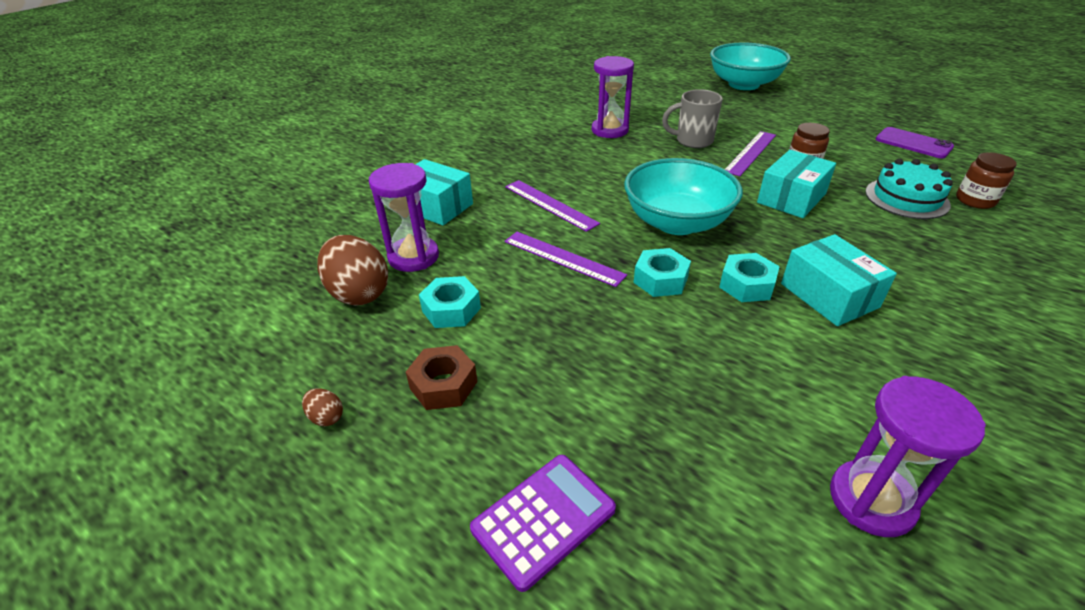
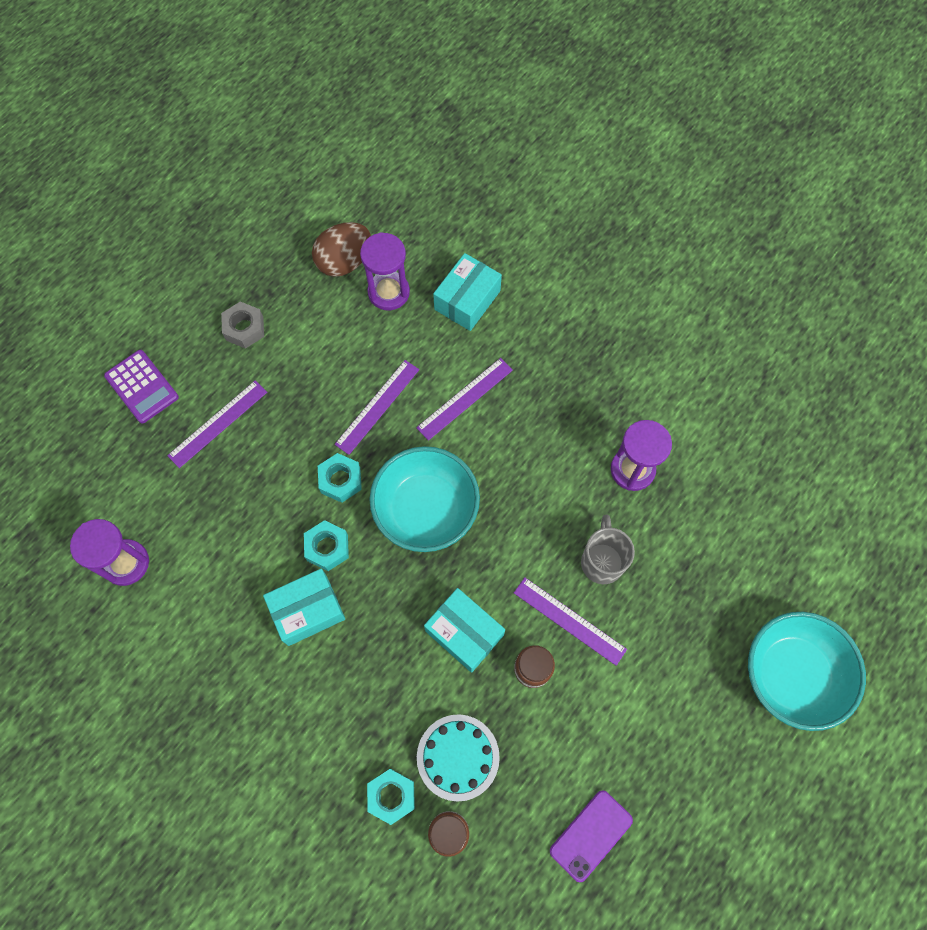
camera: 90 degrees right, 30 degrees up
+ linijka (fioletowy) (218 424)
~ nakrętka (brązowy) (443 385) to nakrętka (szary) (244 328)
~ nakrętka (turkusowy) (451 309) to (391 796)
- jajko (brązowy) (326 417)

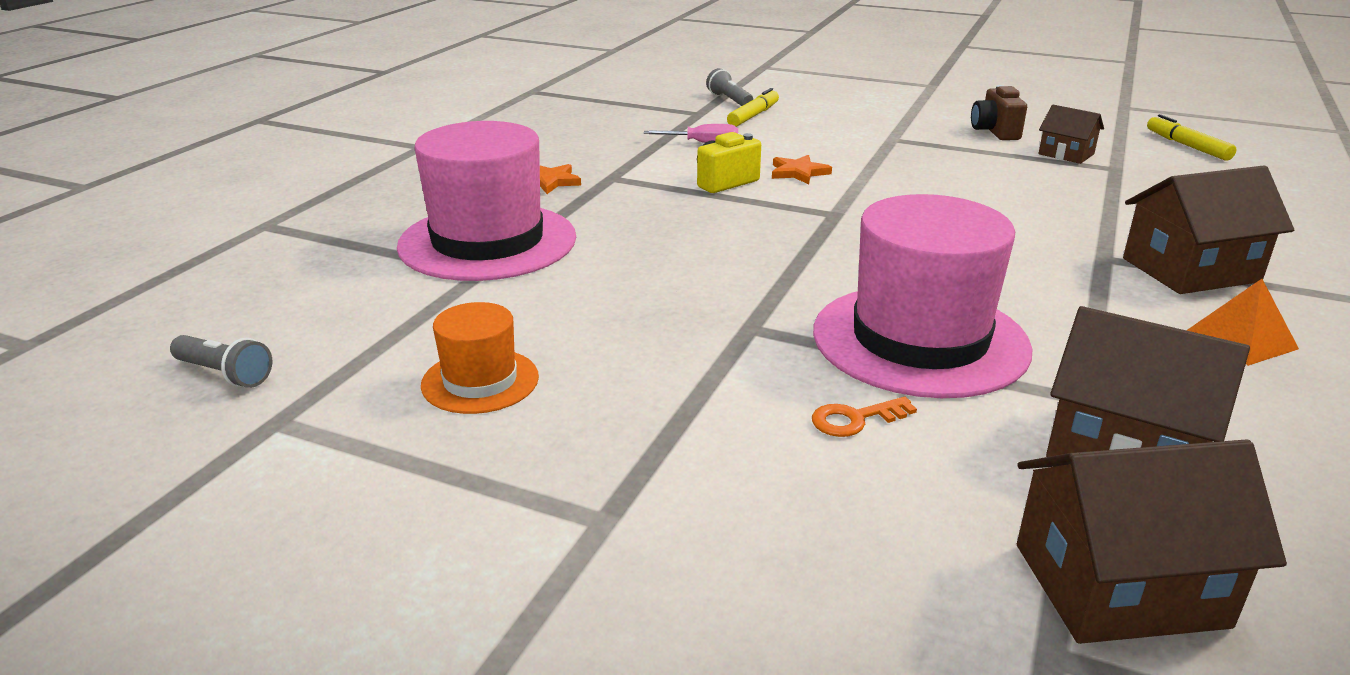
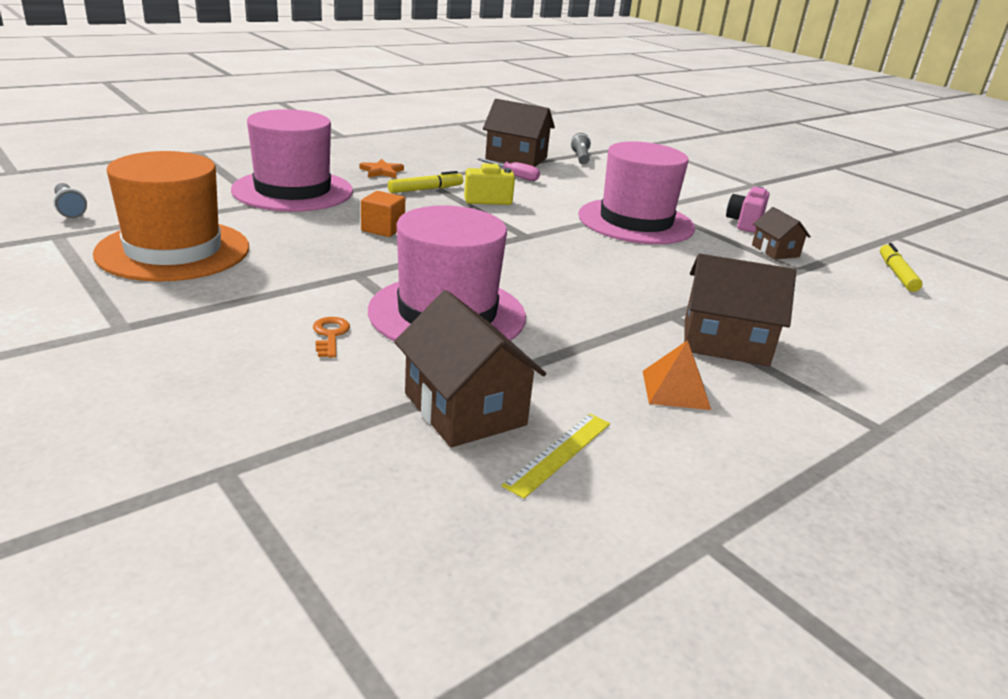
camera: 25 degrees right, 0 degrees up
~ kapelusz (pomarańczowy) (480 381) = (173 250) x1.97
~ klucz (pomarańczowy) (855 419) = (330 335) 75 degrees clockwise
+ sześcian (pomarańczowy) (383 229)
~ flamaster (żółty) (753 115) to (426 189)
~ domek (brązowy) (1119 585) to (516 158)
+ linijka (żółty) (559 453)
+ kapelusz (różowy) (635 221)
~ aparat fotograficzny (brązowy) (995 132) to aparat fotograficzny (różowy) (744 223)
- gwiazda (pomarańczowy) (798 172)

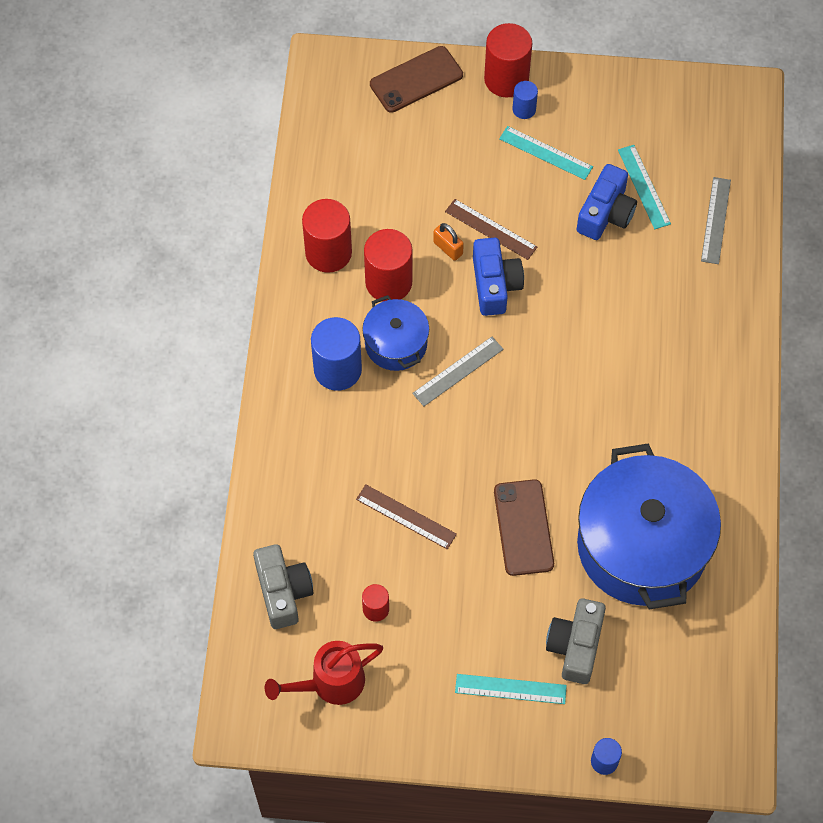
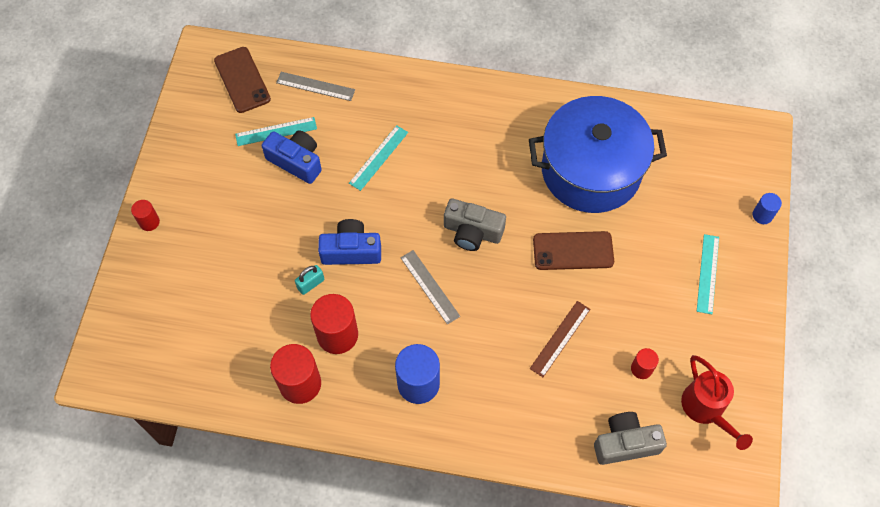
camera: 85 degrees left, 0 degrees up
~ walec (czerwony) (506 79) = (149 222) x0.52
~ telefon (brązowy) (416 80) to (242 80)
~ kłódka (pomarańczowy) (448 248) to kłódka (turkusowy) (311 284)
~ linijka (turkusowy) (545 153) to (379 157)
~ aparat fotograficzny (szary) (575 646) to (472 232)
- garnek (niebieski) (396 344)
- linijka (brązowy) (491 229)
- walec (niebieski) (524 109)

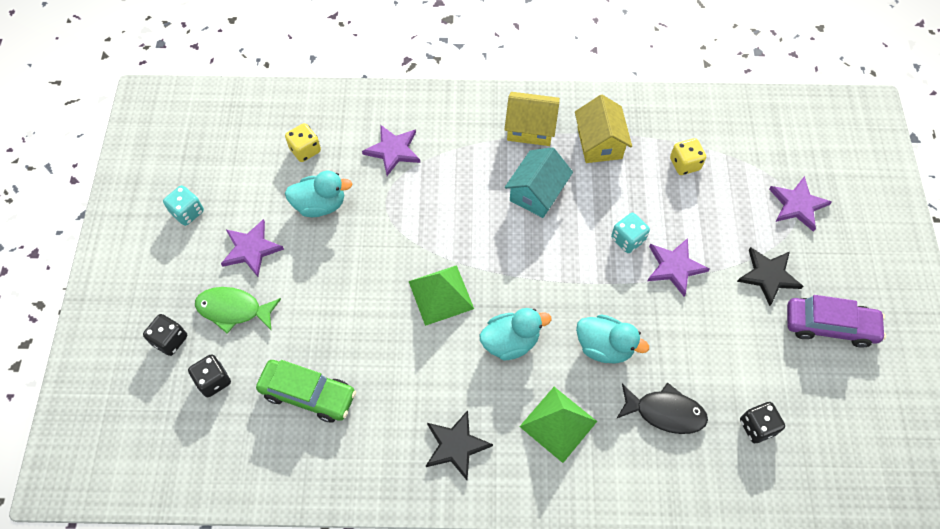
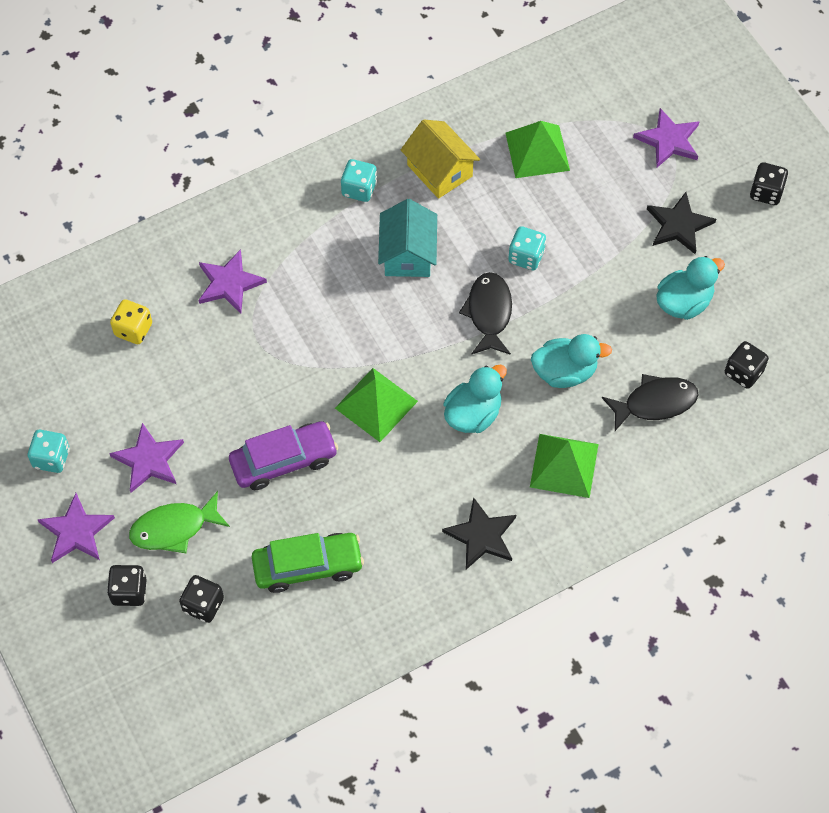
camera: 30 degrees left, 0 degrees up
~ gwiazda (fioletowy) (674 267) to (76 531)
~ samochód (fioletowy) (829 326) to (284 461)
~ domek (żółty) (530 128) to kostka do gry (turkusowy) (359 189)
+ ryba (czarny) (489 313)
~ kostka do gry (żółty) (684 164) to piramida (zielony) (537 151)
~ kaczka (turkusowy) (320 205) to (684 302)
+ kostka do gry (czarny) (766 192)

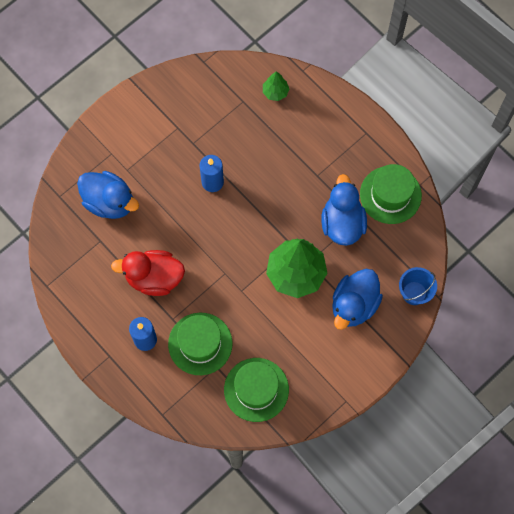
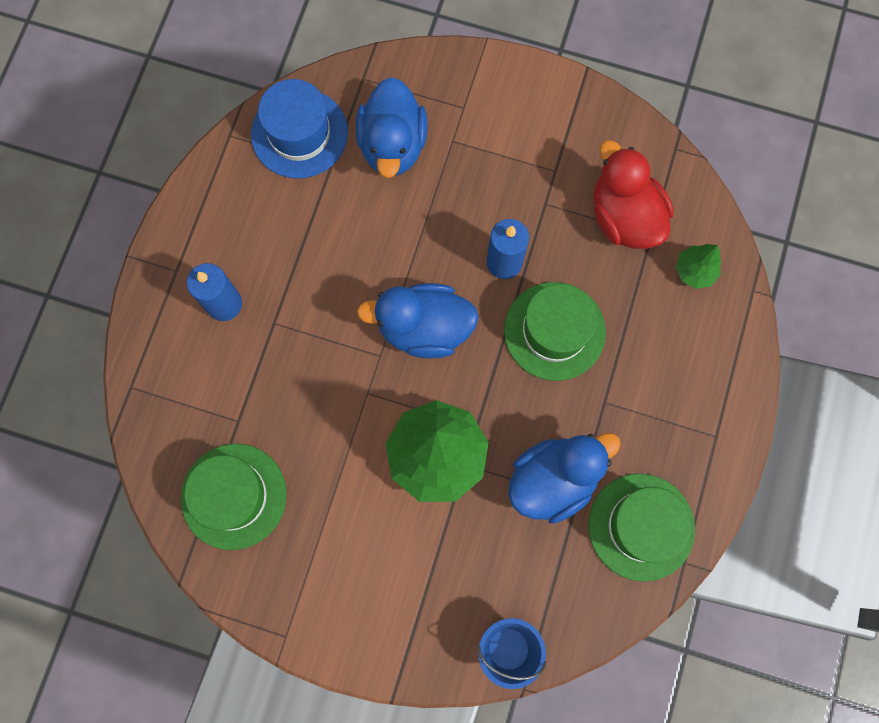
camera: 60 degrees right, 5 degrees up
+ kapelusz (niebieski) (299 133)
~ kaczka (niebieski) (354 305) to (424 328)
~ kapelusz (zielony) (200 343) to (554 331)
~ kaczka (czerwony) (154 278) to (624 217)

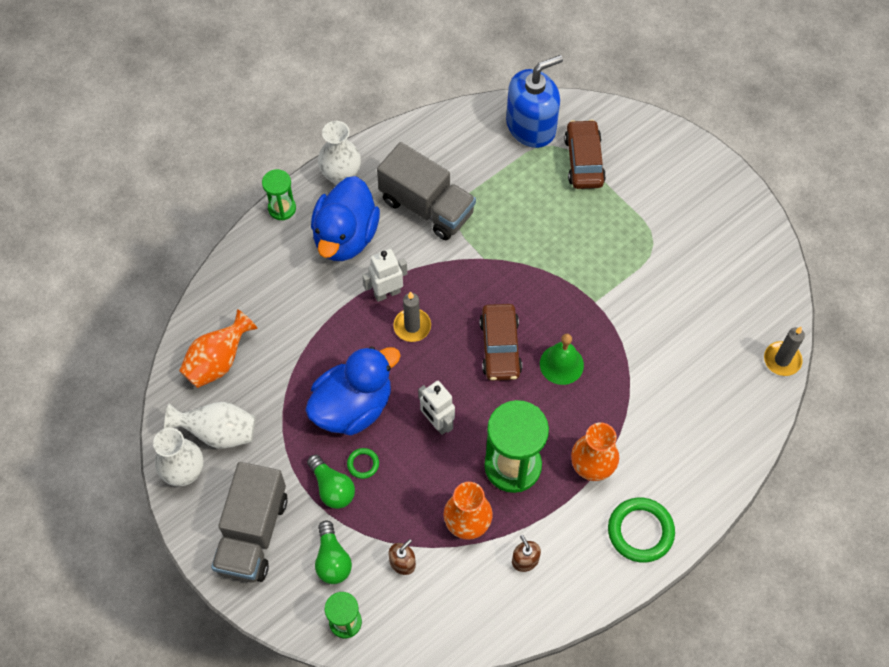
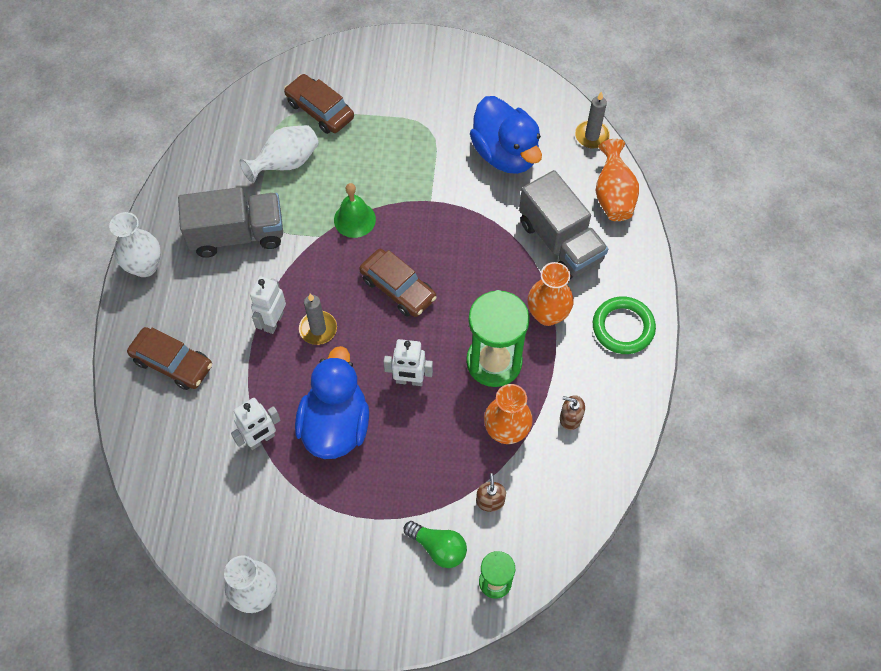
camera: 45 degrees left, 0 degrees up
+ samochód (brązowy) (172 363)
+ robot (biały) (261 439)
~ wazon (biały) (218 432) to (285 163)
~ dzwonek (zielony) (561 364) to (354 219)
~ kaczka (niebieski) (345 237) to (505 154)
~ ciężarówka (szary) (253 533) to (560 241)
~ wazon (pomarańczowy) (218 361) to (613 196)
- klepsydra (zielony) (282 208)
- żarówka (zielony) (332 488)
- pierścień (zielony) (363 464)
- dozownik mydła (niebieski) (531 126)

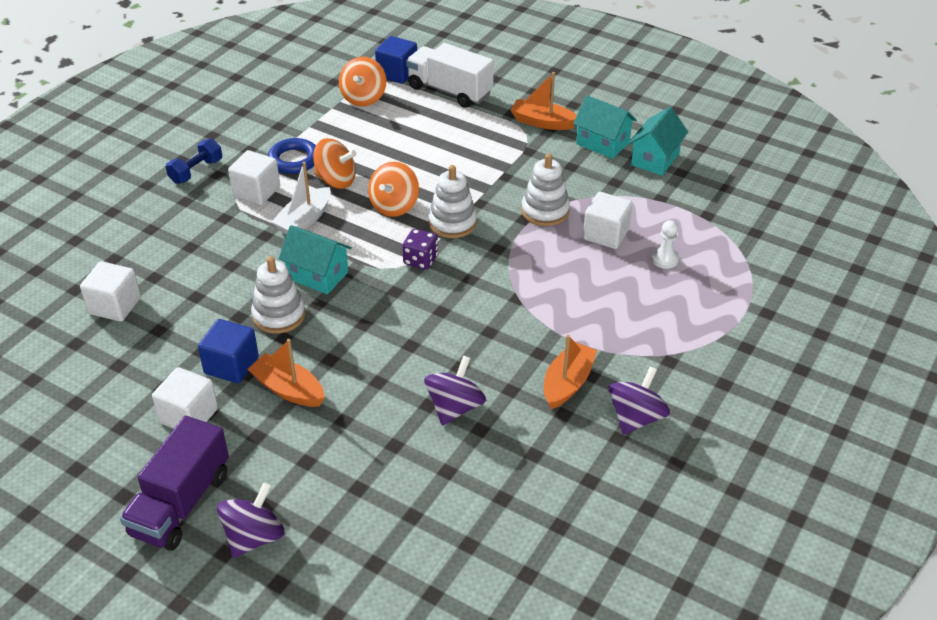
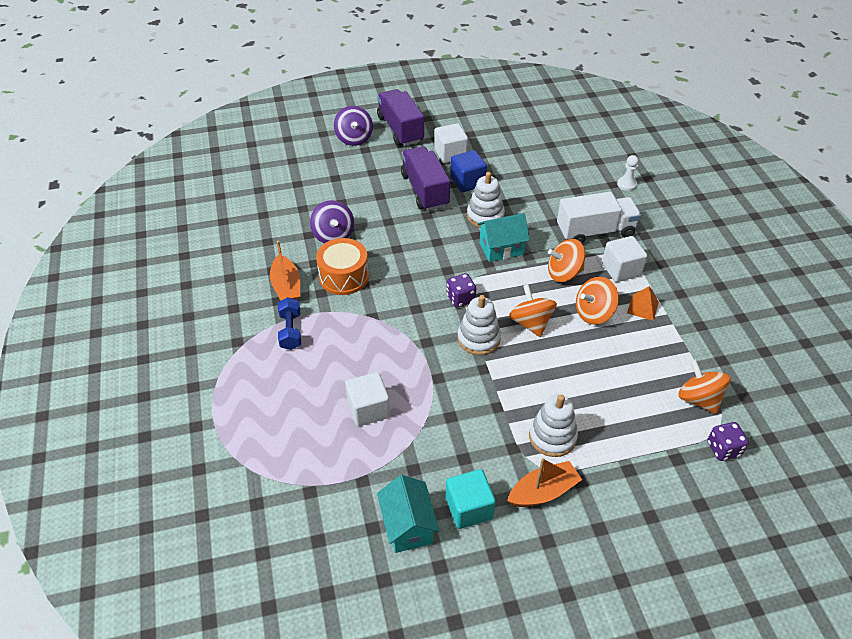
camera: 135 degrees right, 5 degrees up
~ hantel (niebieski) (196 171) to (291 331)
+ bęben (pomarańczowy) (344 276)
~ łódka (pomarańczowy) (288 389) to ciężarówka (fioletowy) (425 190)
~ domek (turkusowy) (602 143) to sześcian (turkusowy) (469 508)
~ zabawka nakładanka (biały) (545 211) to (552 437)
~ łódka (biały) (304 220) to bączek (pomarańczowy) (564 273)
~ ciężarówka (biały) (449 91) to (595 231)
~ pionek (biały) (664 259) to (626 184)
~ pierścień (niebieski) (294 160) to piramida (pomarańczowy) (642 307)
~ sześcian (niebieski) (397 73) to kostka do gry (fioletowy) (723 449)
- sześcian (biały) (115 306)
- bączek (fioletowy) (636 418)

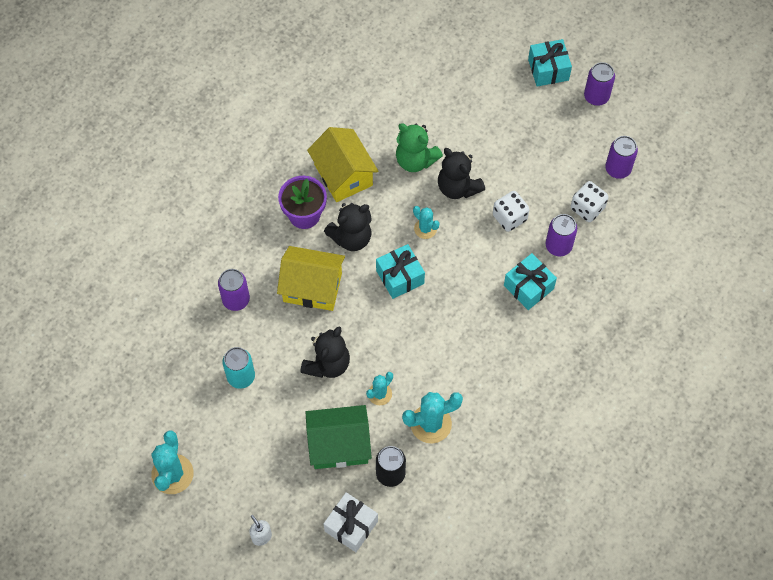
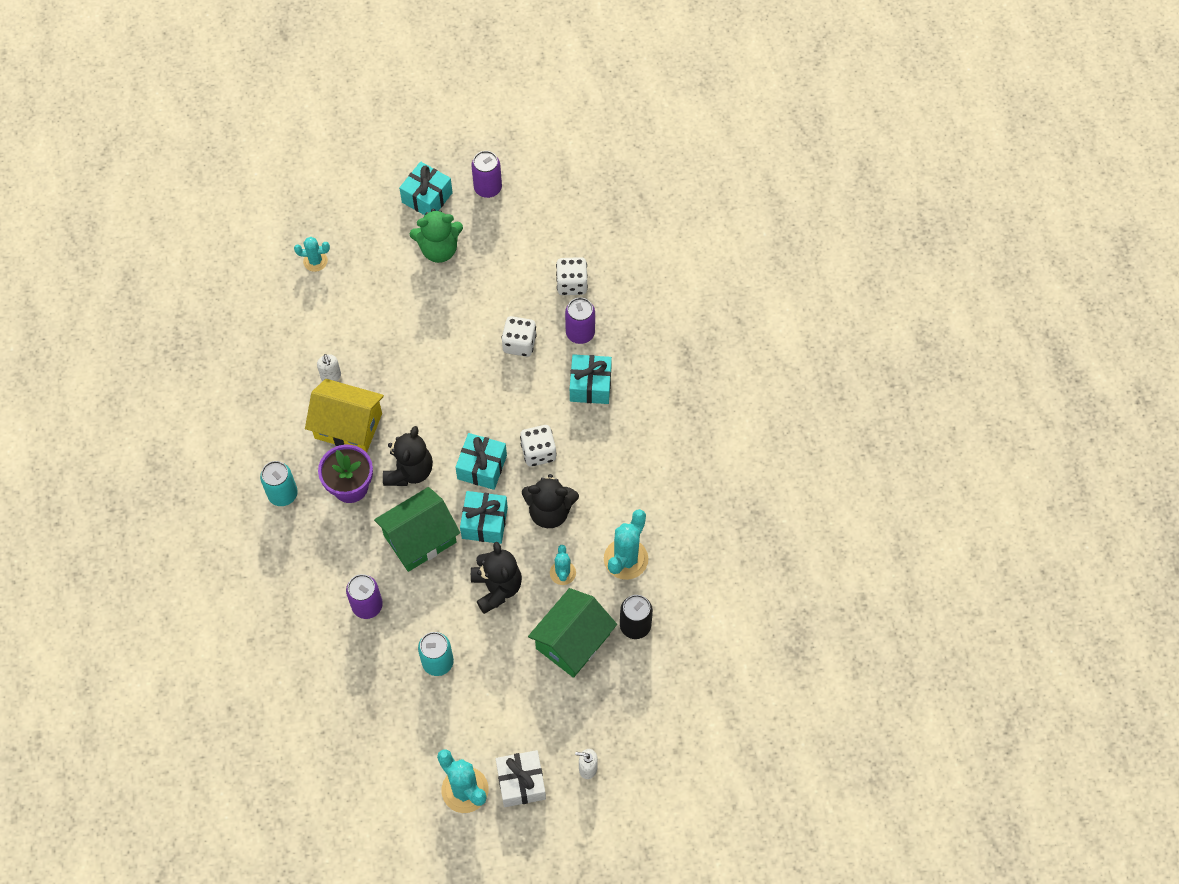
camera: 45 degrees left, 0 degrees up
+ puszka (turkusowy) (283 494)
~ kaktus (turkusowy) (425 229) to (315 261)
+ dozownik mydła (biały) (331 376)
~ domek (żółty) (312 287) to domek (zielony) (420 538)
~ miś (zielony) (415 160) to (439 249)
+ prezent (turkusowy) (484 523)
~ prezent (biały) (351 526) to (521 782)
+ kostka do gry (biały) (538 452)
~ miś (czarny) (458 187) to (550 511)
- puszka (fioletowy) (618 169)

